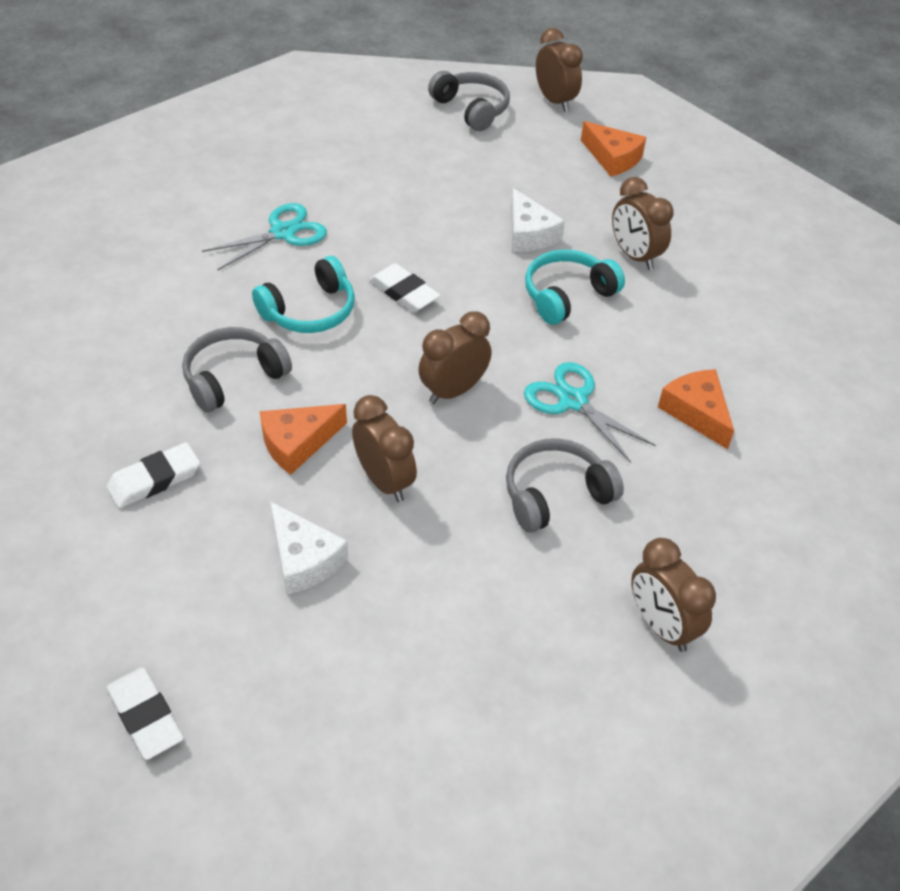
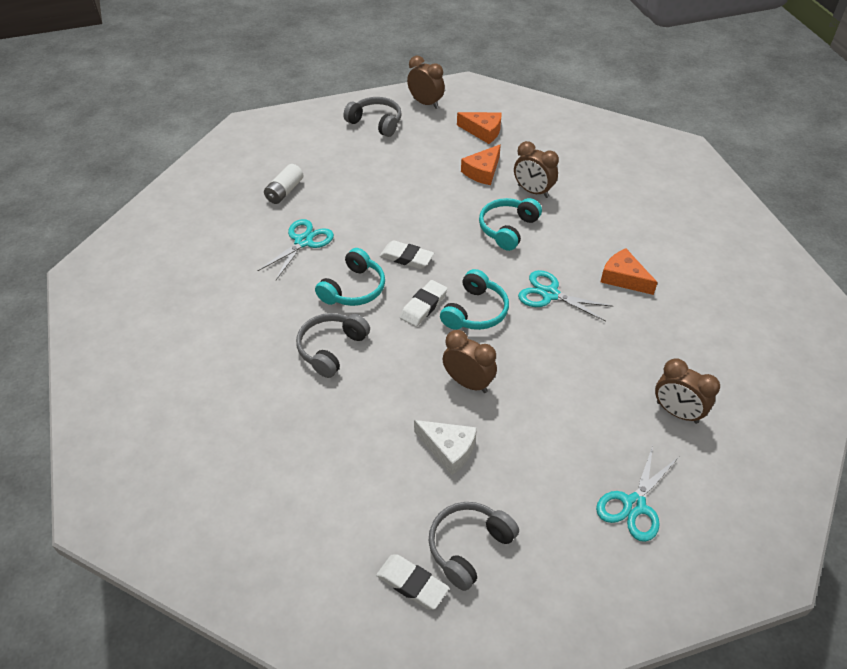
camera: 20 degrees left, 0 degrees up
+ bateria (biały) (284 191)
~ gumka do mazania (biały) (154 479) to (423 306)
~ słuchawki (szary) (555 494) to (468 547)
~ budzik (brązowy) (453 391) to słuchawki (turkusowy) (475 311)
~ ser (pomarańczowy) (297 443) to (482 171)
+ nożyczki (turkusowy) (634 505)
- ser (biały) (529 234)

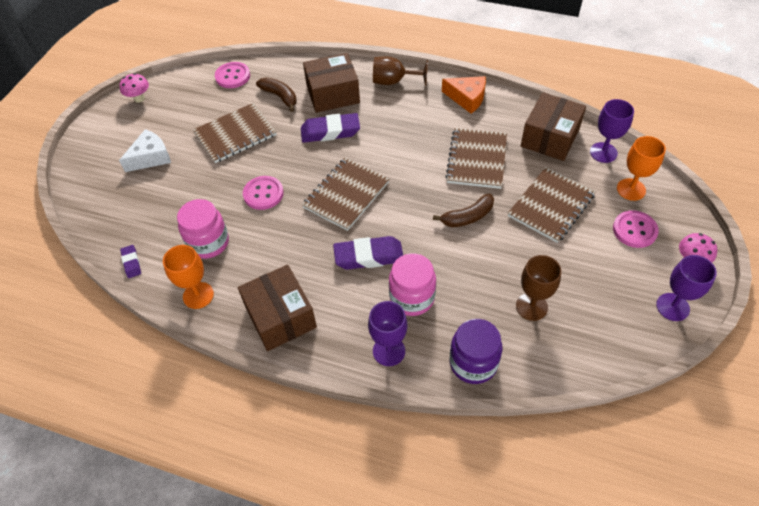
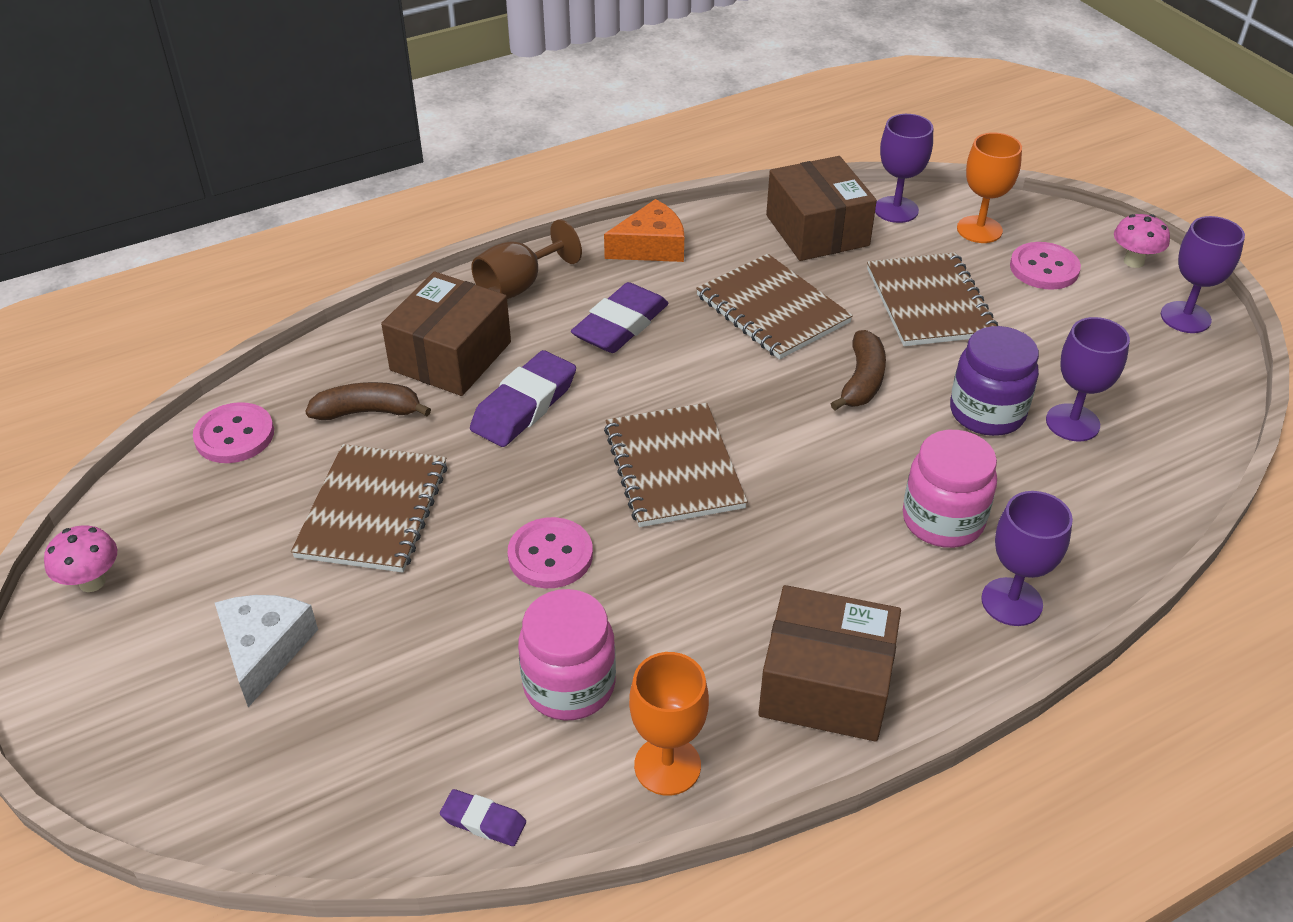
camera: 50 degrees left, 10 degrees down
~ gumka do mazania (fioletowy) (369 256) to (620 325)
~ słoik (fioletowy) (473 363) to (987 413)
~ kielich (brązowy) (531 306) to kielich (fioletowy) (1072 423)

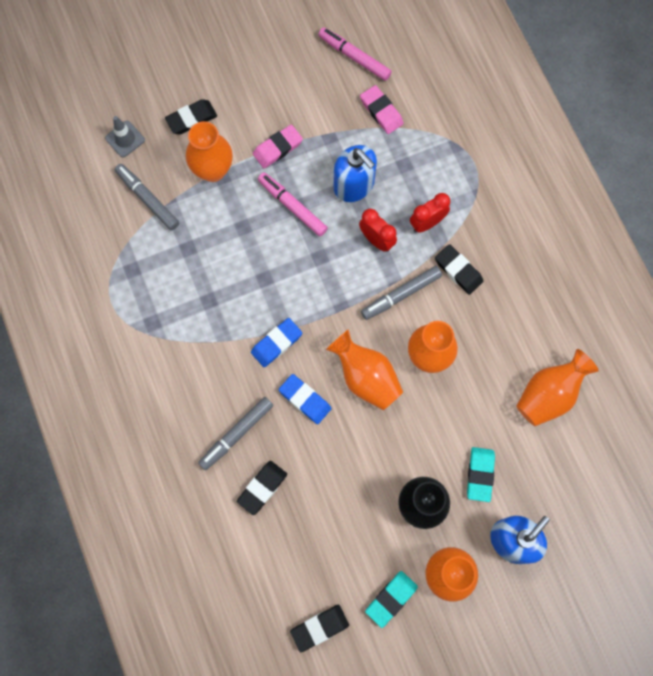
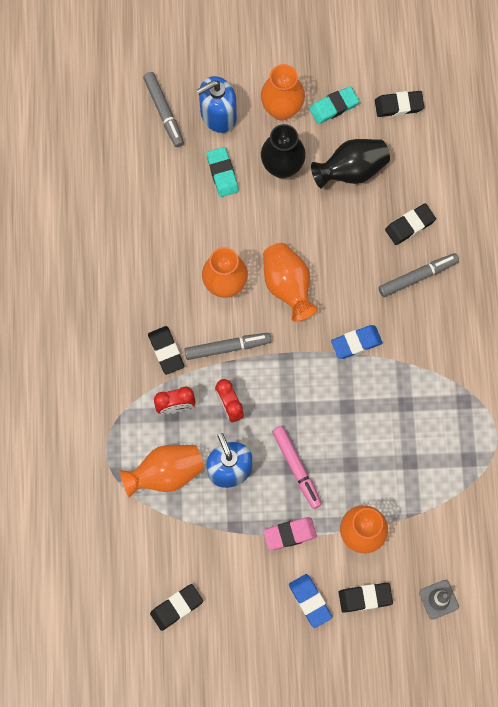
camera: 160 degrees left, 0 degrees up
~ wazon (pomarańczowy) (548 394) to (165 473)
~ flamaster (szary) (147 199) to (164 112)
~ flamaster (różowy) (354 57) to gumka do mazania (czarny) (176 607)
~ gumka do mazania (turkusowy) (480 474) = (222 173) 45 degrees counterclockwise
~ gumka do mazania (niebieski) (305 400) to (310 601)
+ wazon (czarny) (351 170)
- gumka do mazania (różowy) (381 111)

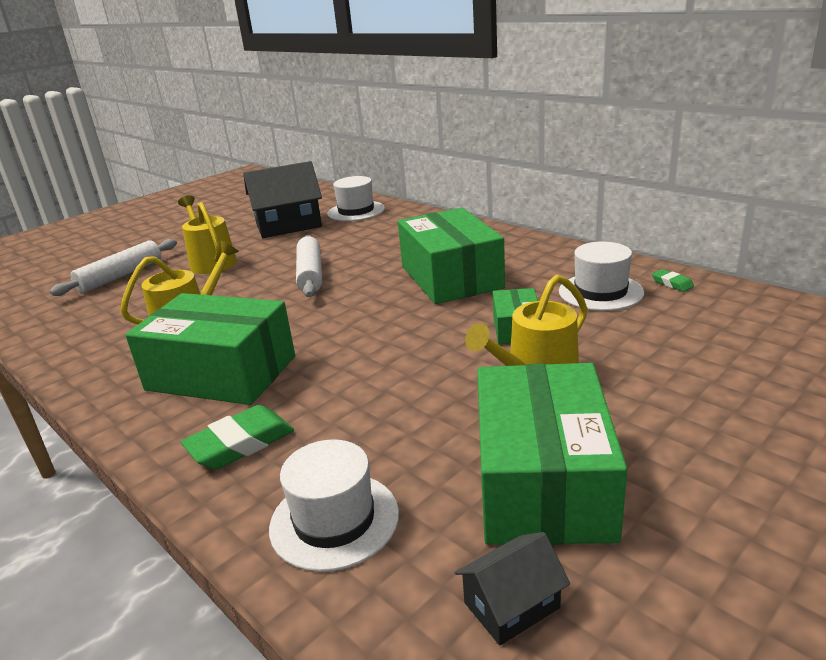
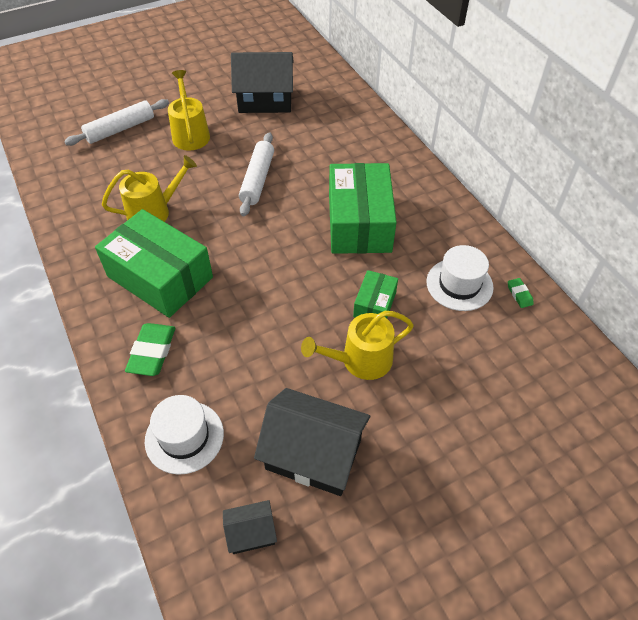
camera: 15 degrees right, 25 degrees up
~ gumka do mazania (zielony) (240 444) = (152 352) 60 degrees counterclockwise
~ pudełko (zielony) (542 481) to domek (czarny) (313 454)
- kapelusz (biały) (356 211)

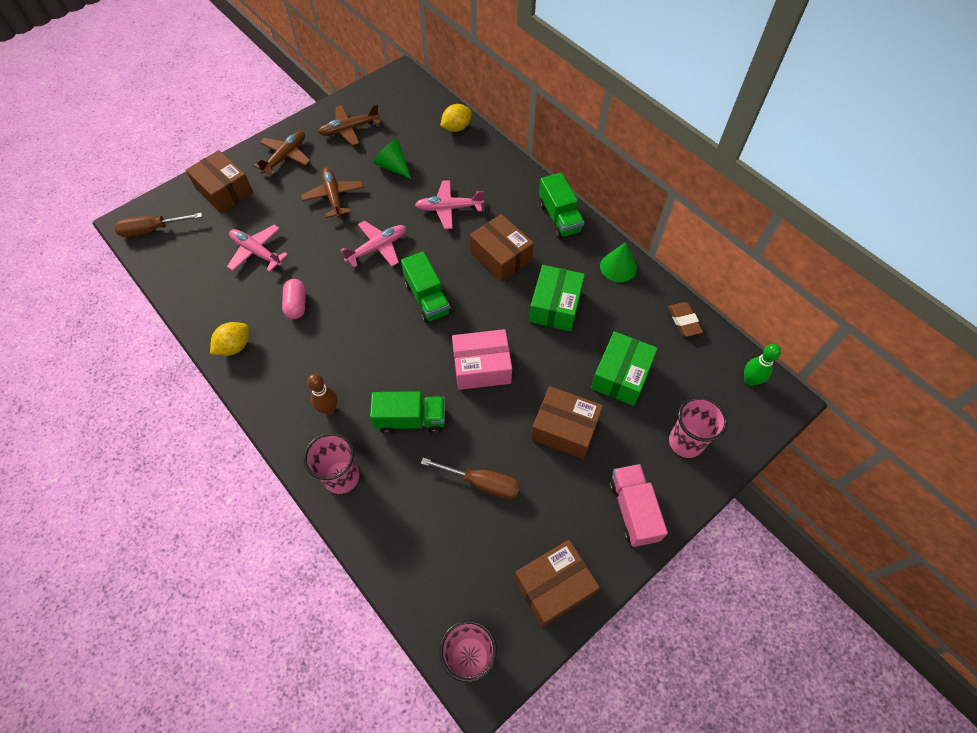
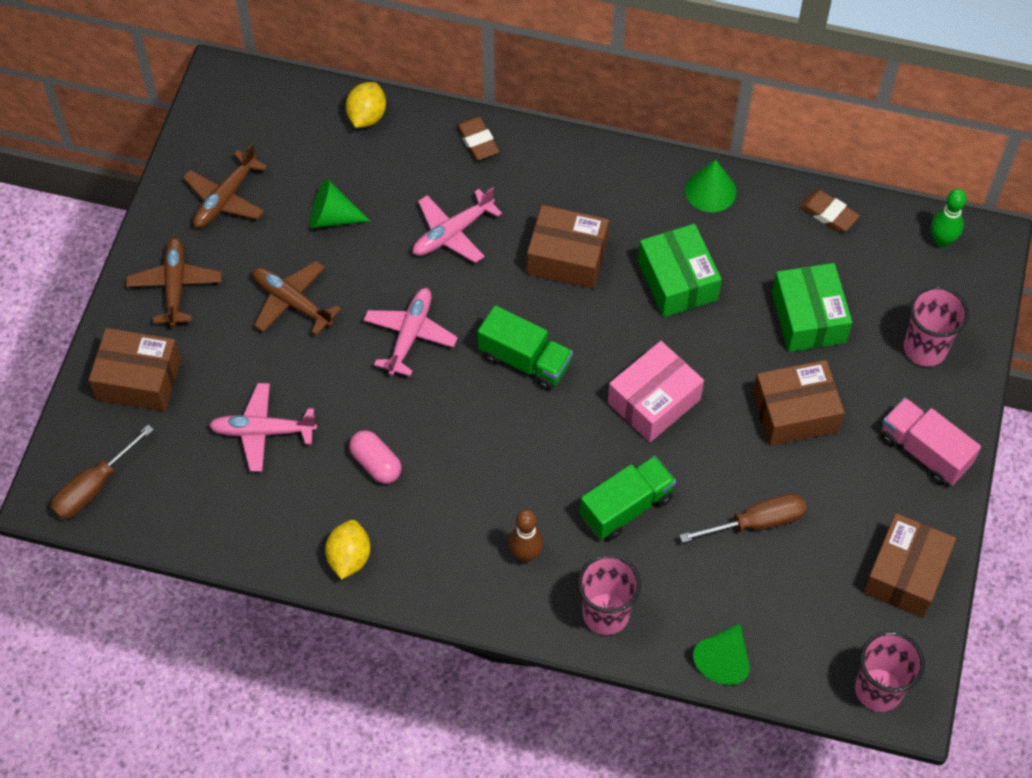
camera: 35 degrees left, 0 degrees up
+ gumka do mazania (brązowy) (477 141)
+ stożek (zielony) (723 659)
- ciężarówka (zielony) (559 217)

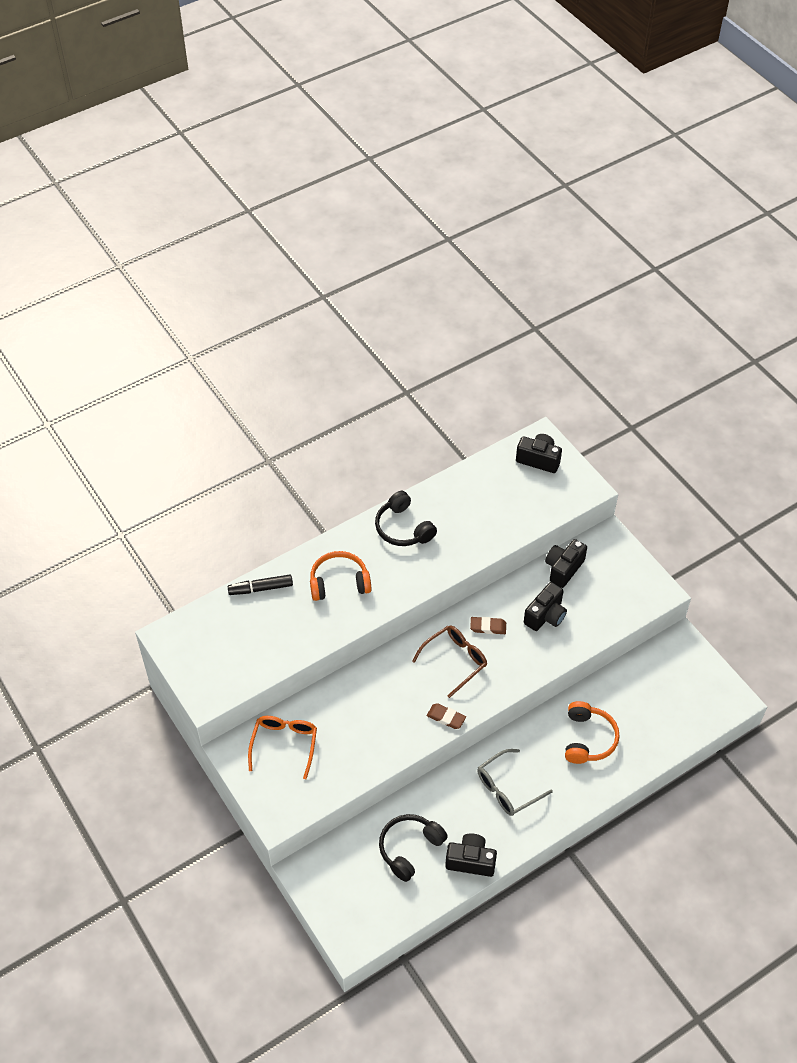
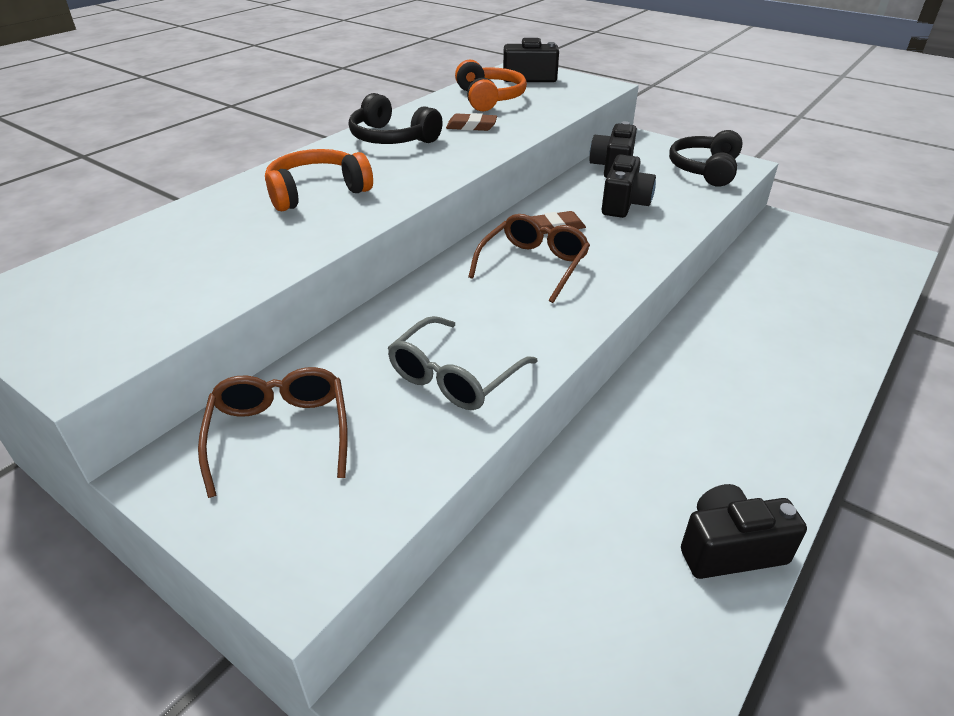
camera: 20 degrees left, 15 degrees down
~ okulary (pomarańczowy) (284 744) to okulary (brązowy) (280 434)
~ okulary (szary) (507 788) to (454 376)
~ gumka do mazania (brązowy) (446 717) to (471 126)
~ słuchawki (pomarańczowy) (588 739) to (489 98)
~ słuchawki (czarny) (409 848) to (704 169)
- flamaster (czarny) (261 588)

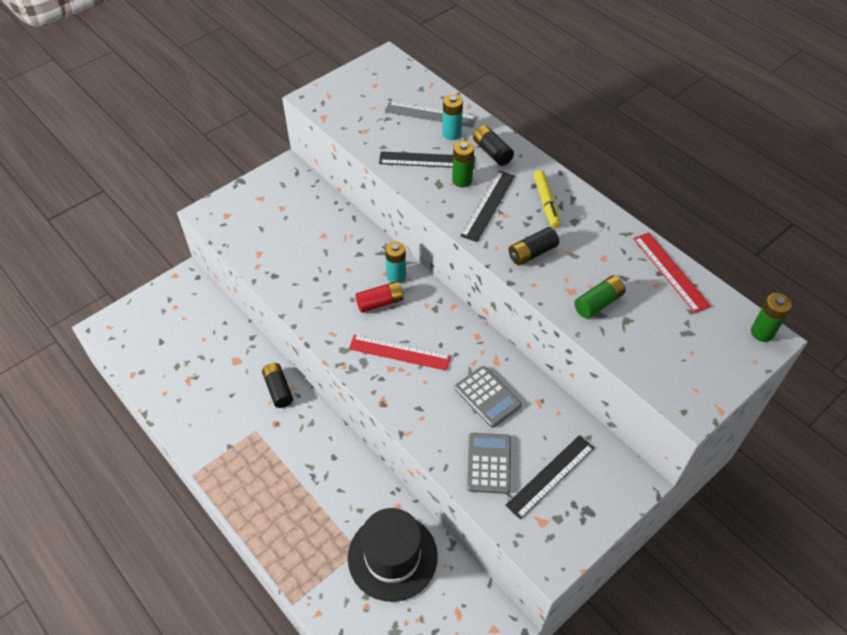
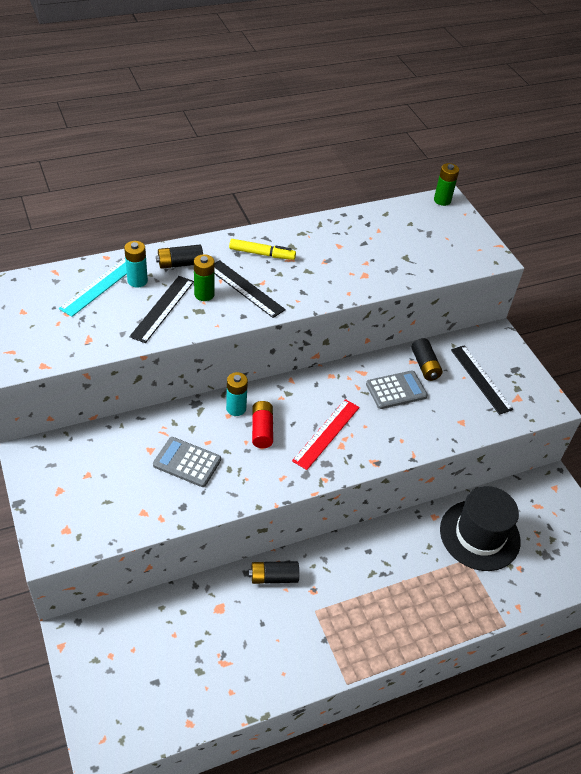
camera: 75 degrees left, 5 degrees down
~ linijka (szary) (430 114) to linijka (turkusowy) (100 286)
~ kalkulator (szary) (489 463) to (187 462)
~ bateria (czarny) (532 253) to (425 366)
- bateria (zielony) (598 303)
- linijka (czerwony) (671 271)

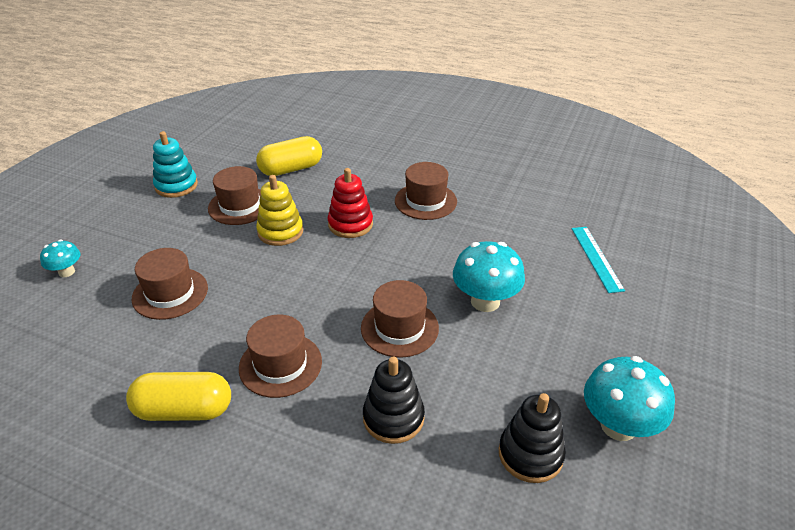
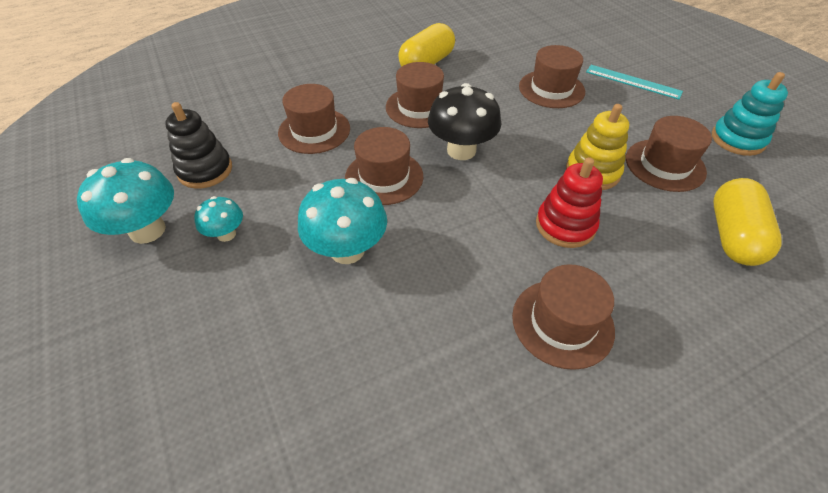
camera: 130 degrees right, 10 degrees up
~ grzyb (turkusowy) (66 272) to (226 234)
~ zabawka nakładanka (czarny) (393 418) to kapelusz (brązowy) (314 130)
+ grzyb (czarny) (461 150)
~ linijka (turkusowy) (596 258) to (633 81)

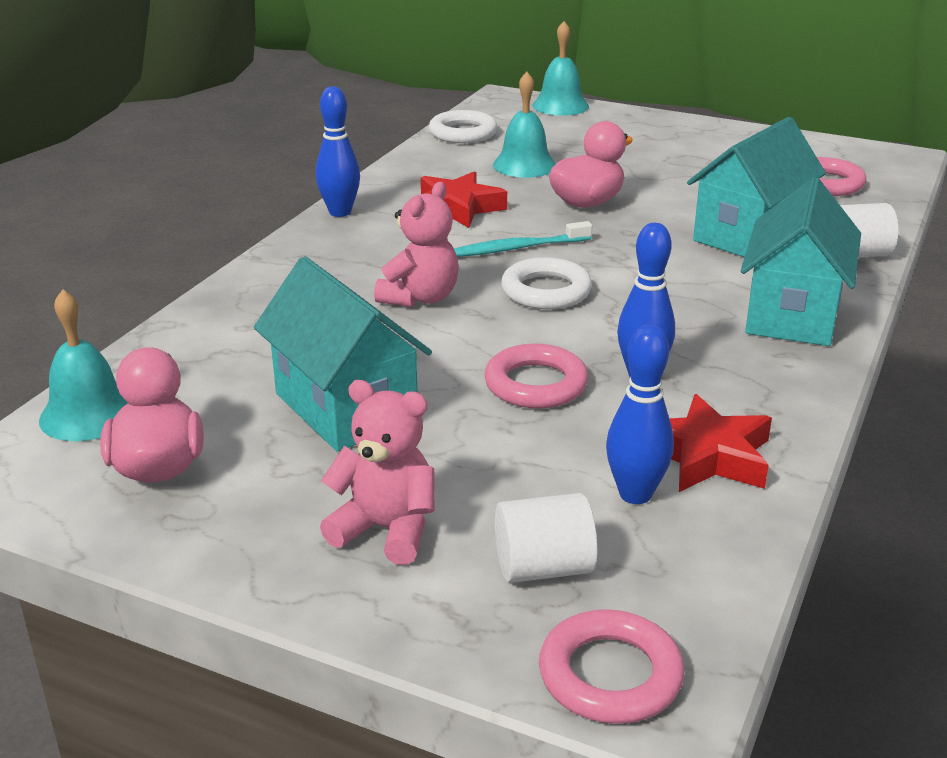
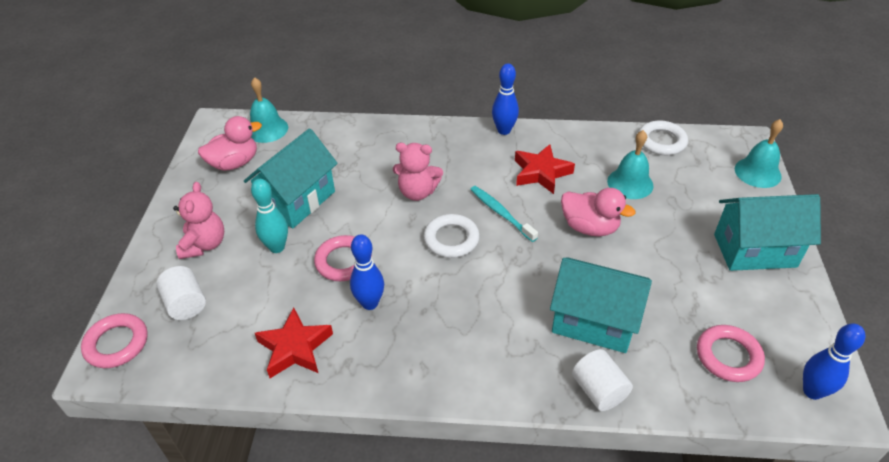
camera: 70 degrees right, 15 degrees up
+ kręgiel (turkusowy) (277 247)
~ domek (turkusowy) (792 314) to (754 250)
~ kręgiel (niebieski) (635 494) to (812 391)

